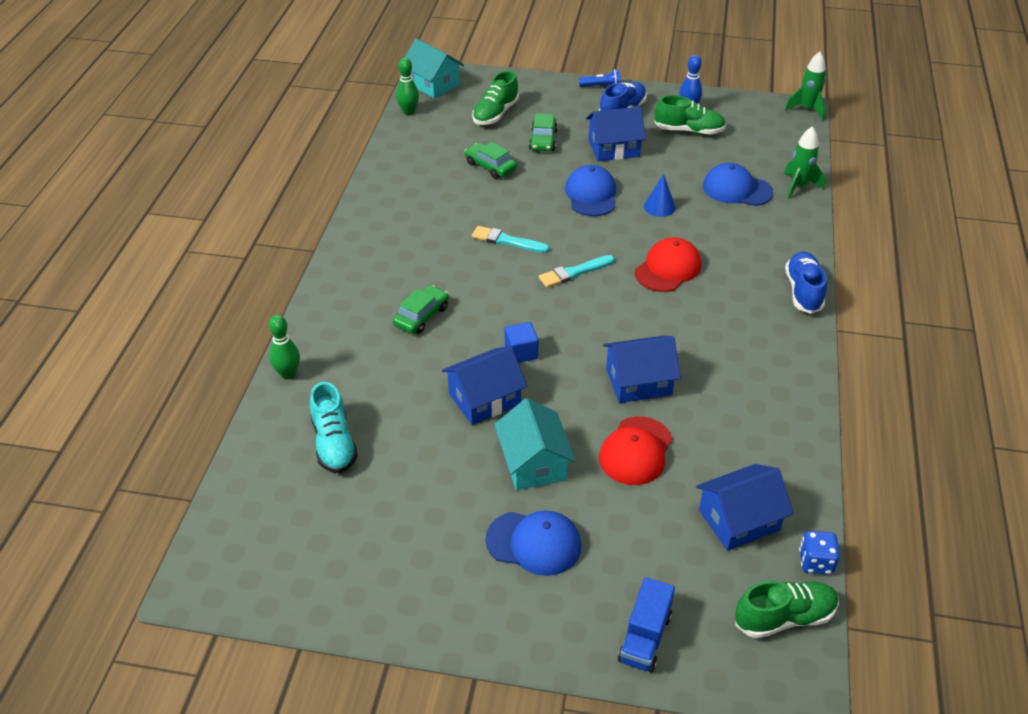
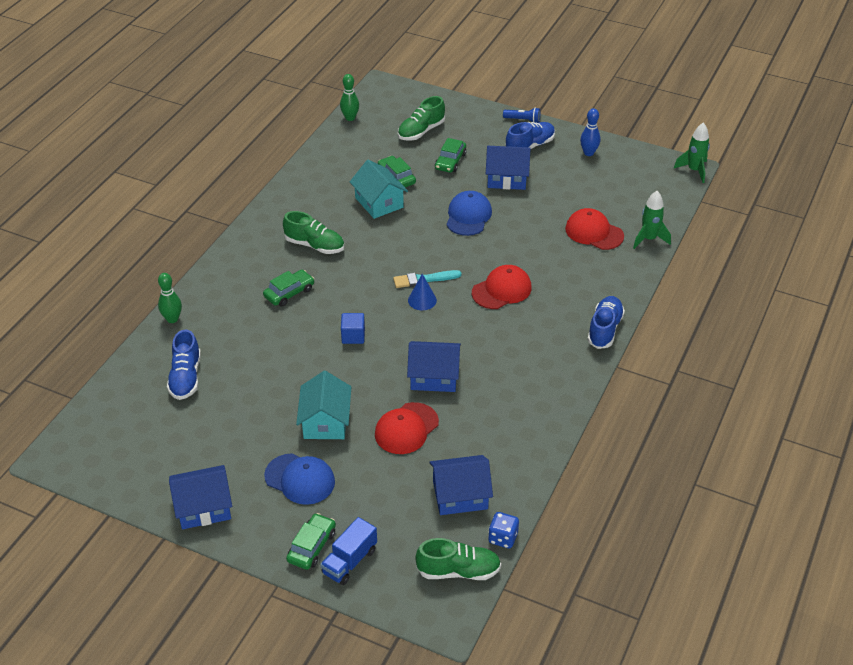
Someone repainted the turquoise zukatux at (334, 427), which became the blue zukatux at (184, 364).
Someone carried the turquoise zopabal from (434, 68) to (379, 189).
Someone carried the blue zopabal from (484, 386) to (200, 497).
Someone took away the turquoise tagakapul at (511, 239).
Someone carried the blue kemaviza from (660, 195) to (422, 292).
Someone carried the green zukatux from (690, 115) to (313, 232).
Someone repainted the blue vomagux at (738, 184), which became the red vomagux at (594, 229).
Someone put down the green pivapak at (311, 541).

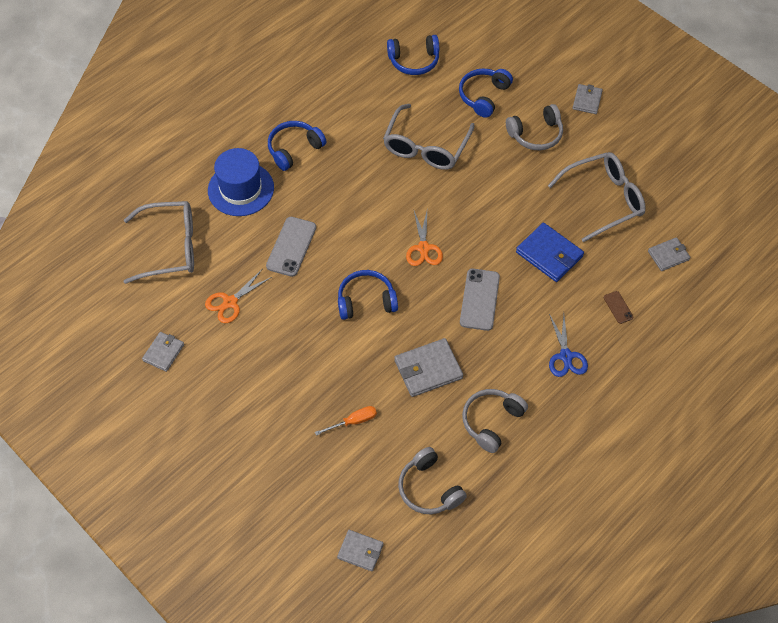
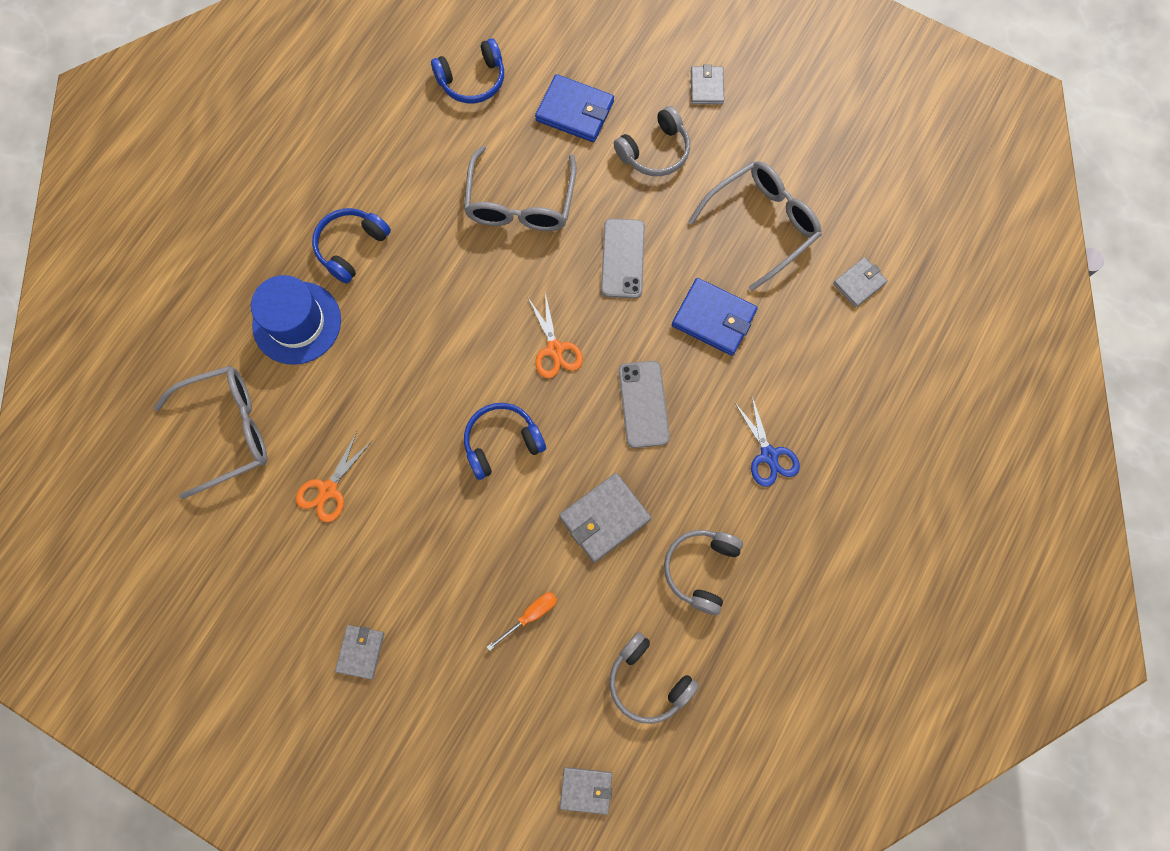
Someone carried the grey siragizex from (163, 352) to (359, 652).
Someone carried the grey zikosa from (291, 247) to (623, 258).
Someone swapped the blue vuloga at (486, 93) for the blue siragizex at (574, 108).
Someone took away the brown zikosa at (618, 307).

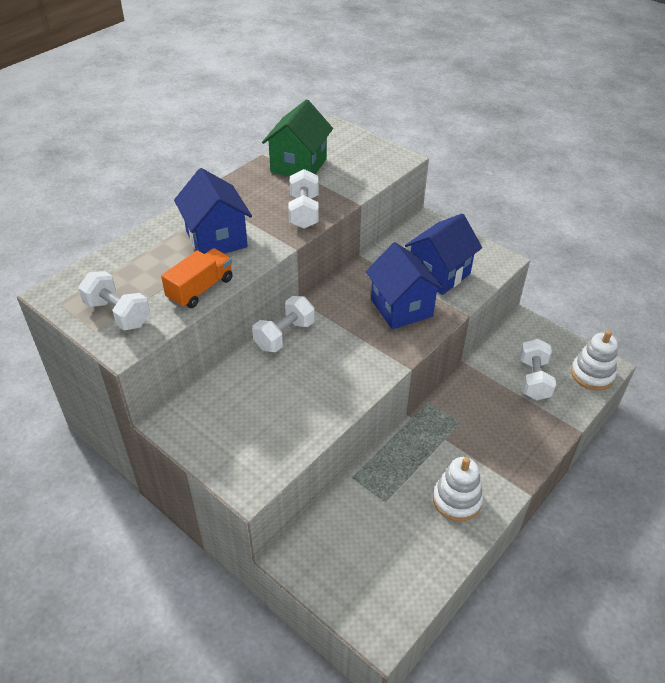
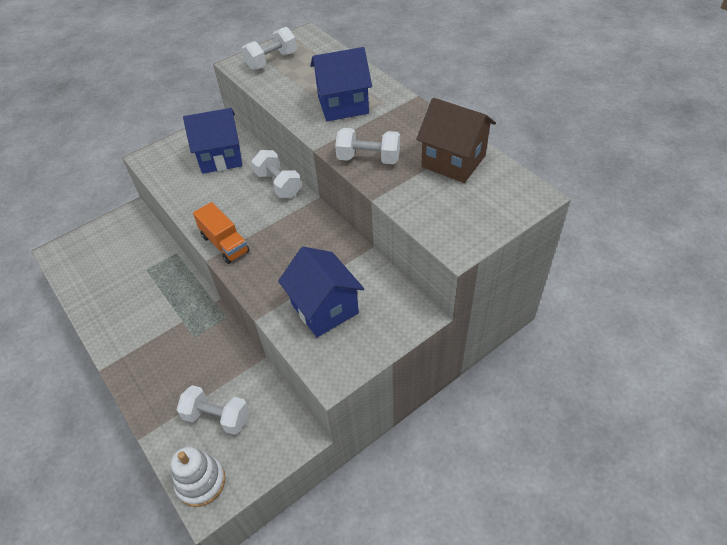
Someone carried the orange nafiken from (197, 278) to (221, 233).
Someone repainted the green zopabal at (297, 138), which became the brown zopabal at (456, 140).
Someone carried the blue zopabal from (405, 285) to (212, 141).
Someone took away the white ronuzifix at (458, 489).

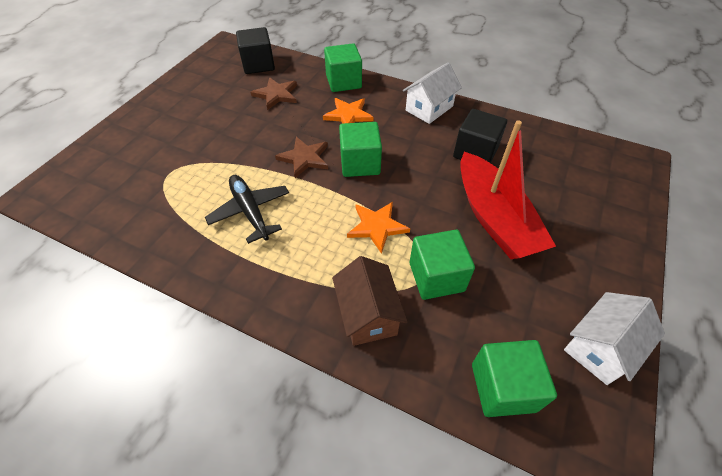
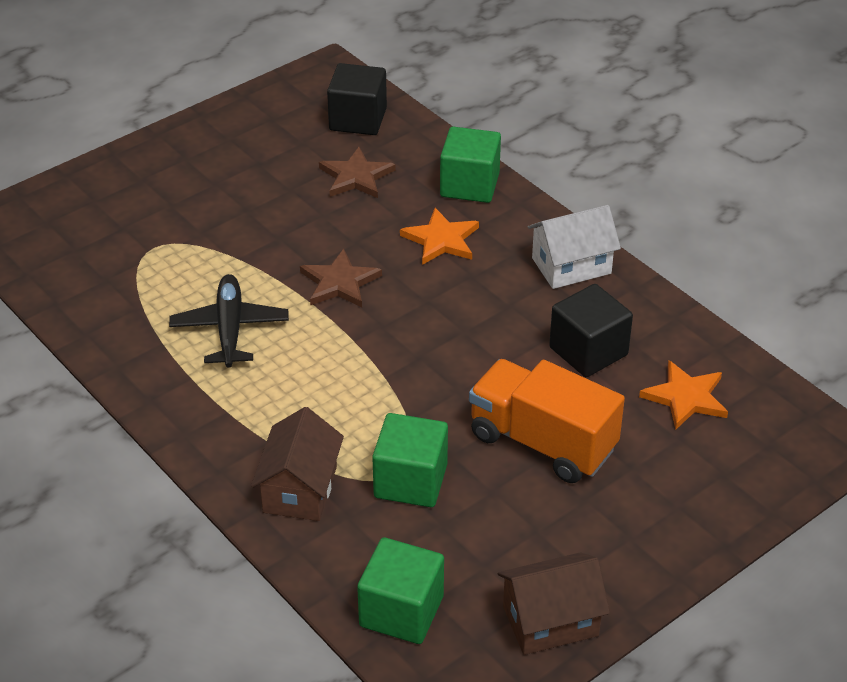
Someone took away the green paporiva at (360, 149).
Someone carried the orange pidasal from (378, 228) to (683, 395).
Someone swapped the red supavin at (508, 189) for the orange nafiken at (547, 421).
Someone repainted the white zopabal at (614, 338), which became the brown zopabal at (554, 603).

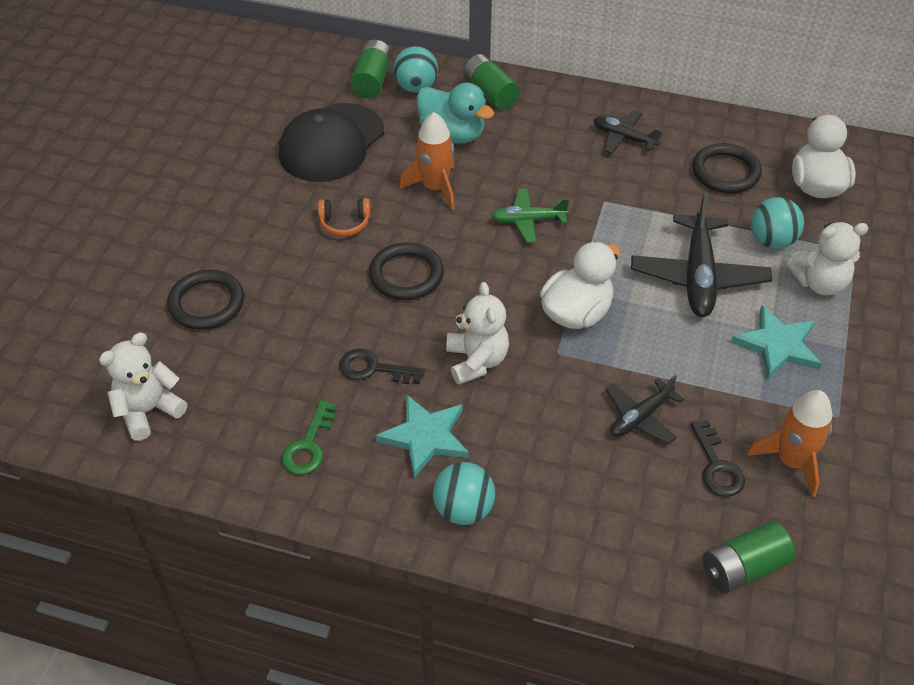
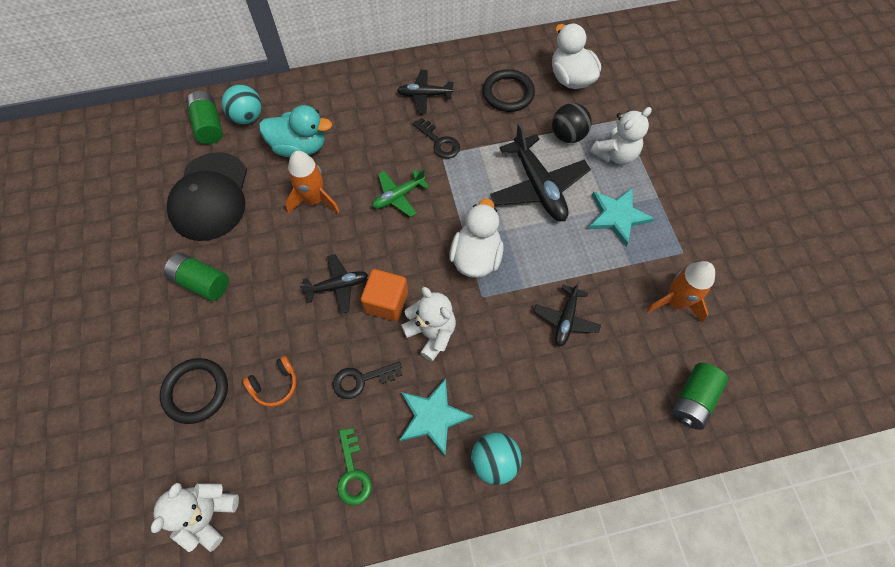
Someone carried the orange vuloga from (344, 217) to (270, 381).
Someone swapped the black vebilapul at (406, 271) for the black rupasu at (333, 284).
Someone carried the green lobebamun from (491, 82) to (196, 277).
Someone carried the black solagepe from (717, 458) to (436, 138).
Someone repainted the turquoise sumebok at (777, 223), which became the black sumebok at (572, 123).
Someone put down the orange paporiva at (384, 295).

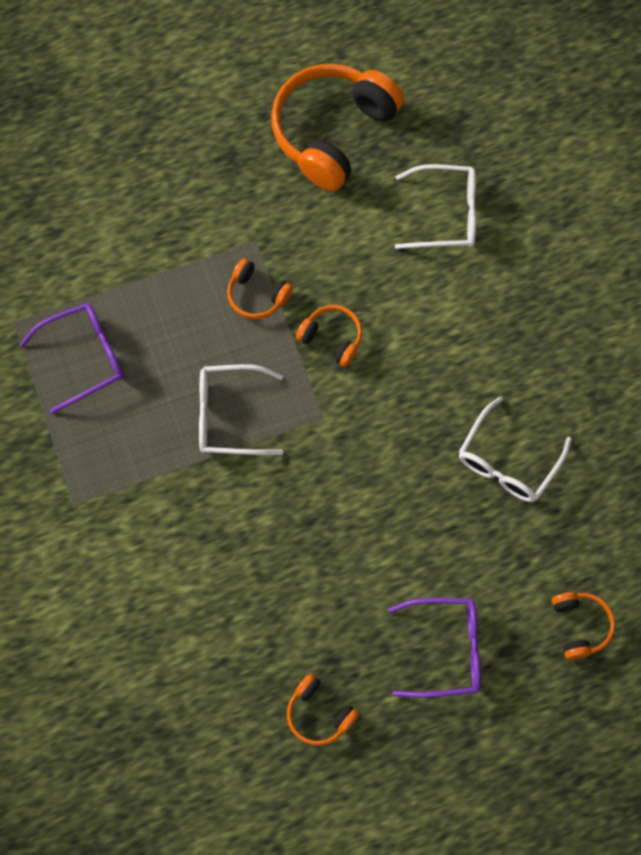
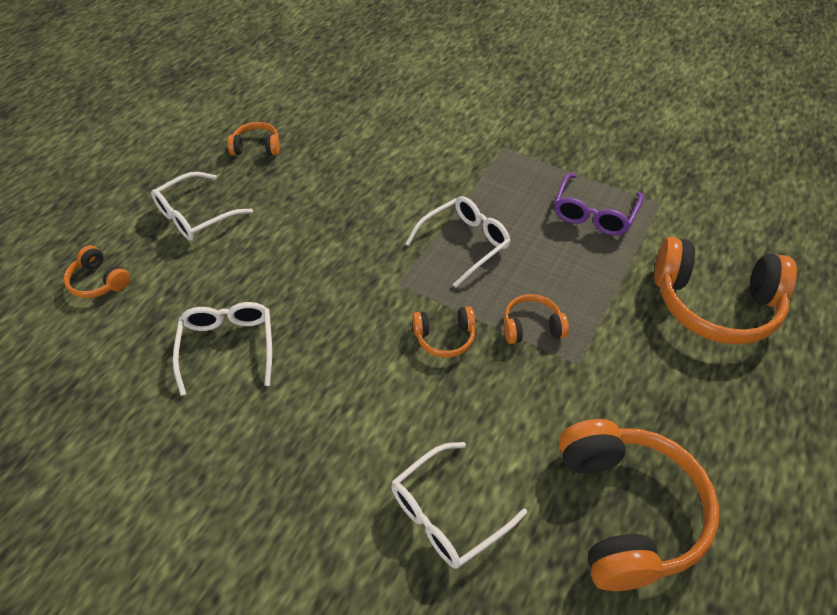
Someone repainted the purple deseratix at (434, 648), which became the white deseratix at (202, 206).
Someone put down the orange vuloga at (725, 291).

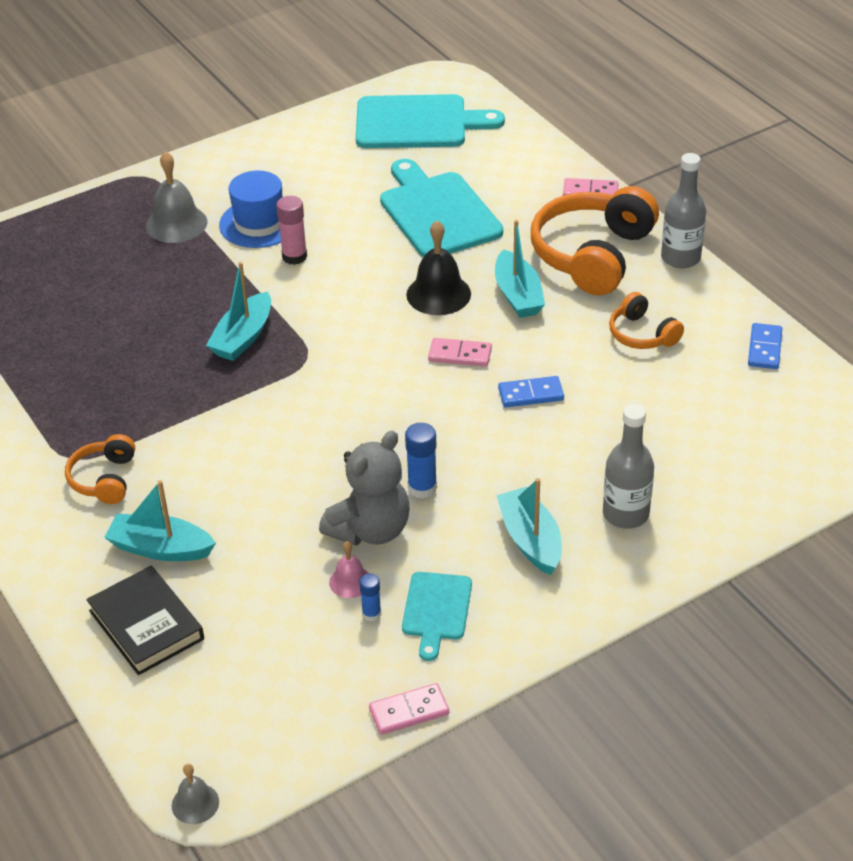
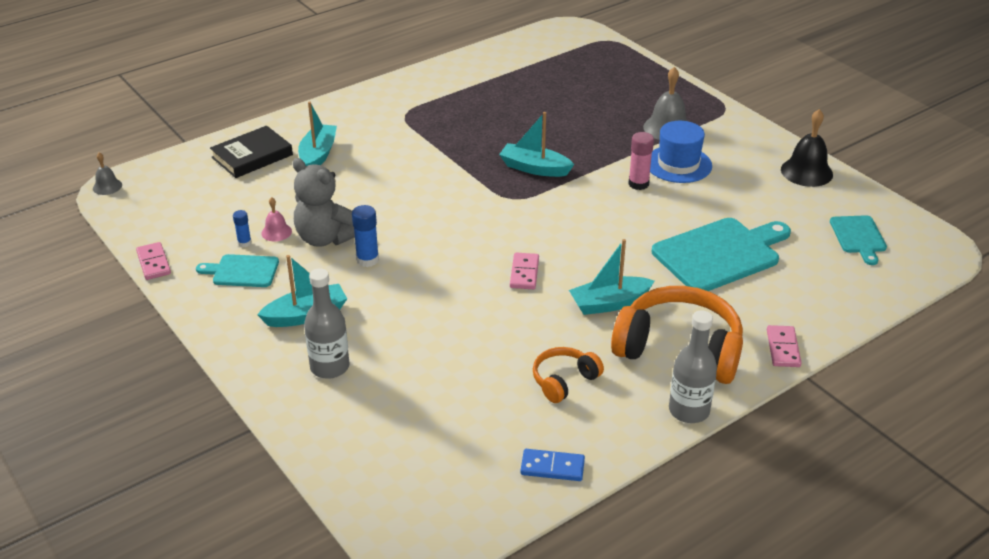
Someone took away the orange vuloga at (100, 469).
Someone scaled the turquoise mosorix at (430, 121) by 0.54.
Someone carried the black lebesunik from (438, 267) to (807, 148).
Someone took away the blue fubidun at (531, 391).

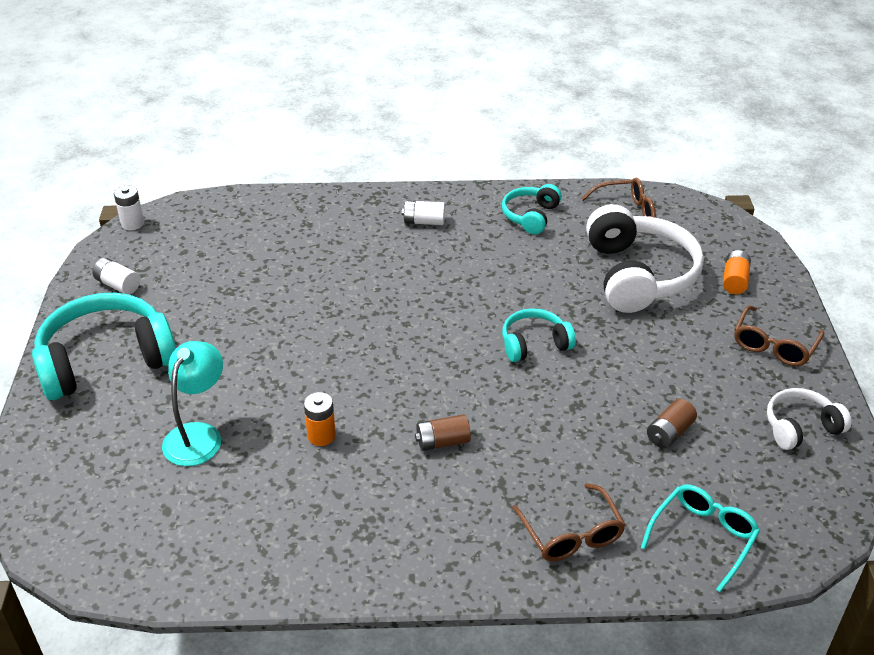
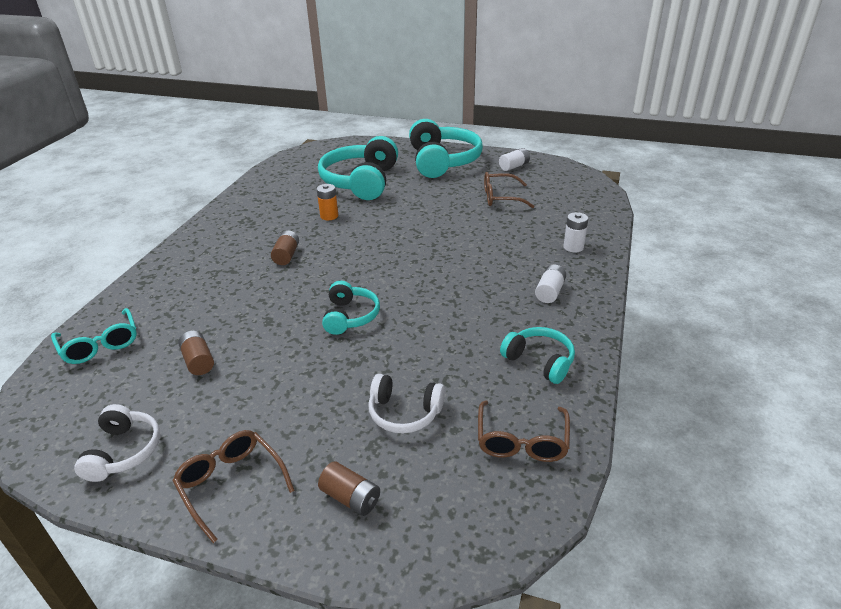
Someone carried the white lobebamun from (129, 207) to (575, 232).
Someone swapped the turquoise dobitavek at (192, 403) for the turquoise vuloga at (358, 168).
Someone carried the brown deseratix from (568, 522) to (509, 190).
Someone scaled the white vuloga at (645, 258) by 0.53.
Someone repainted the orange lobebamun at (737, 272), which became the brown lobebamun at (349, 488).

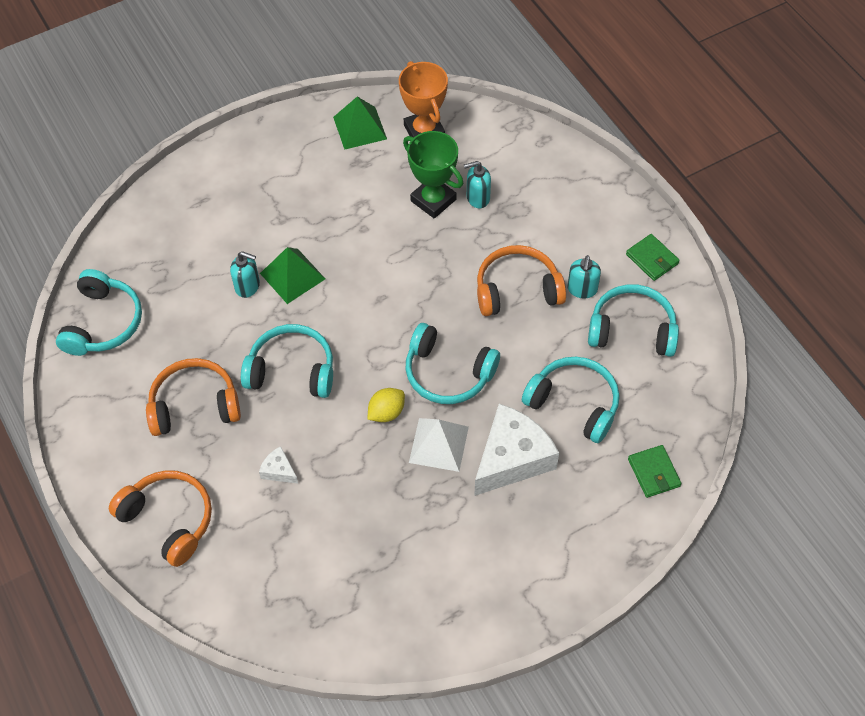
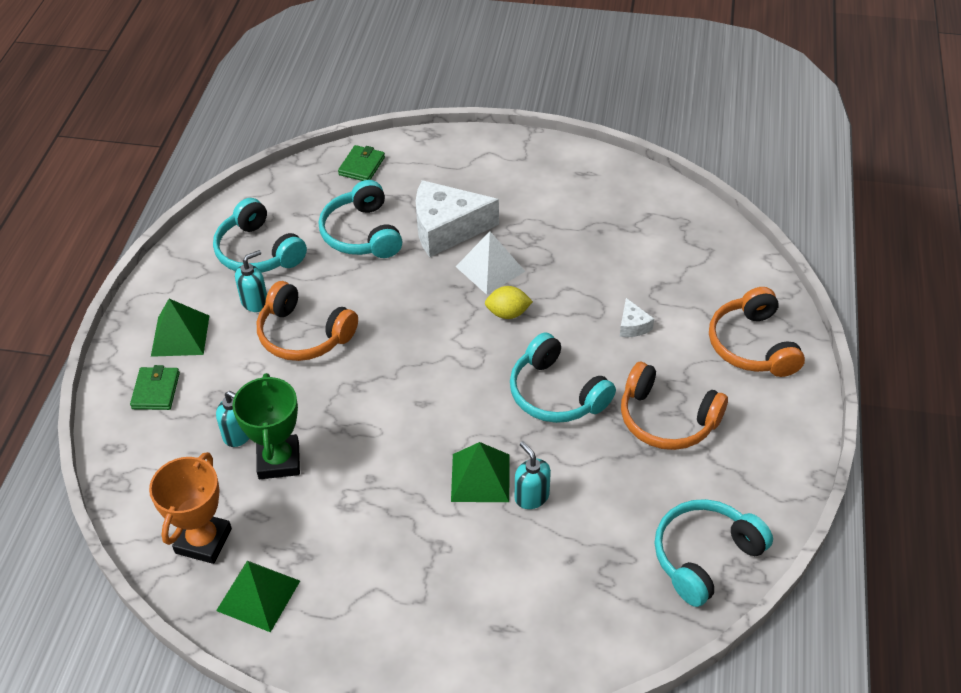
Someone took away the turquoise vuloga at (452, 363).
Someone carried the green siragizex from (653, 257) to (155, 387).
Someone put down the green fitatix at (180, 328).

